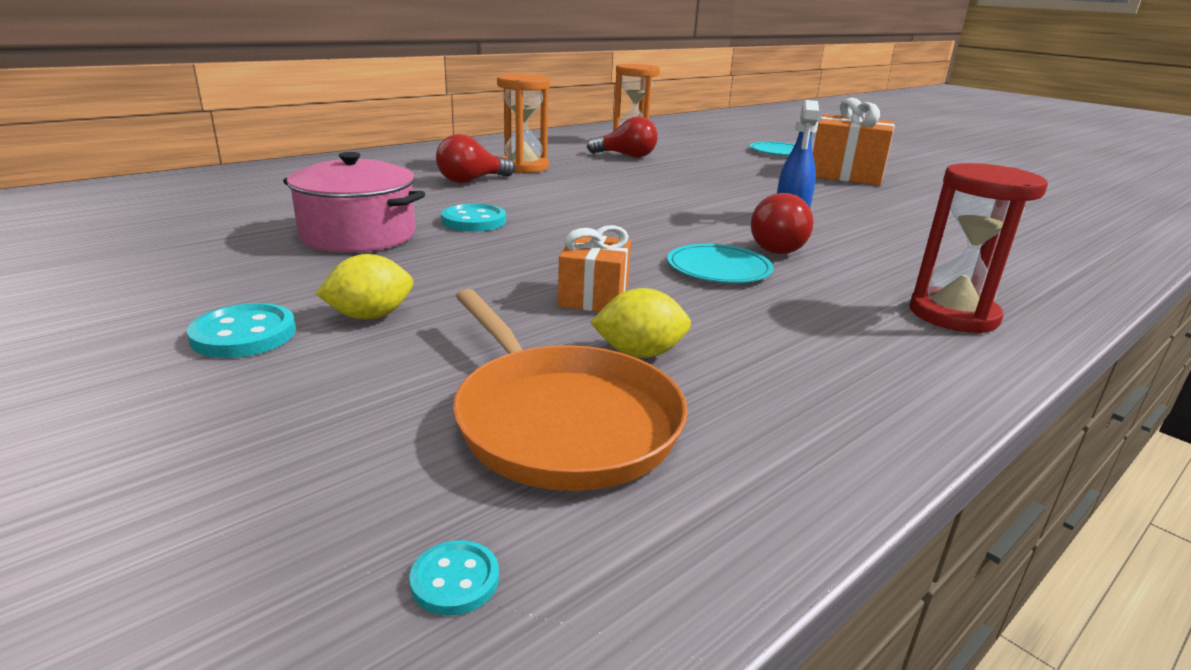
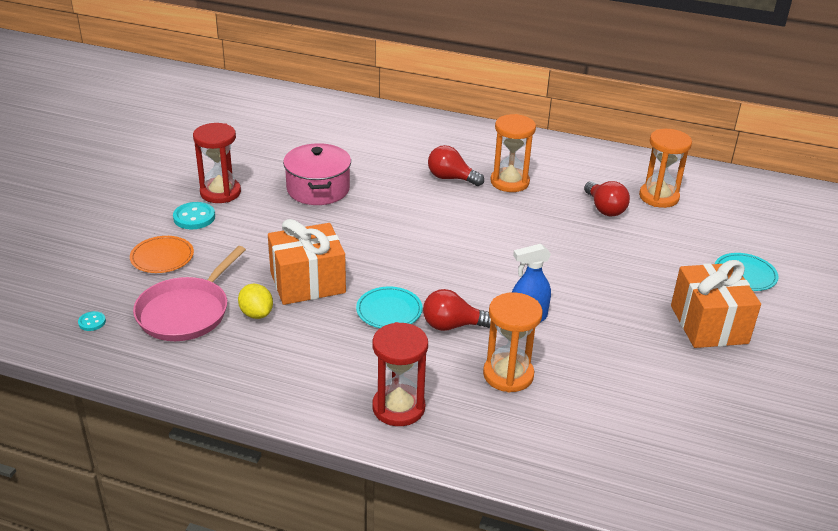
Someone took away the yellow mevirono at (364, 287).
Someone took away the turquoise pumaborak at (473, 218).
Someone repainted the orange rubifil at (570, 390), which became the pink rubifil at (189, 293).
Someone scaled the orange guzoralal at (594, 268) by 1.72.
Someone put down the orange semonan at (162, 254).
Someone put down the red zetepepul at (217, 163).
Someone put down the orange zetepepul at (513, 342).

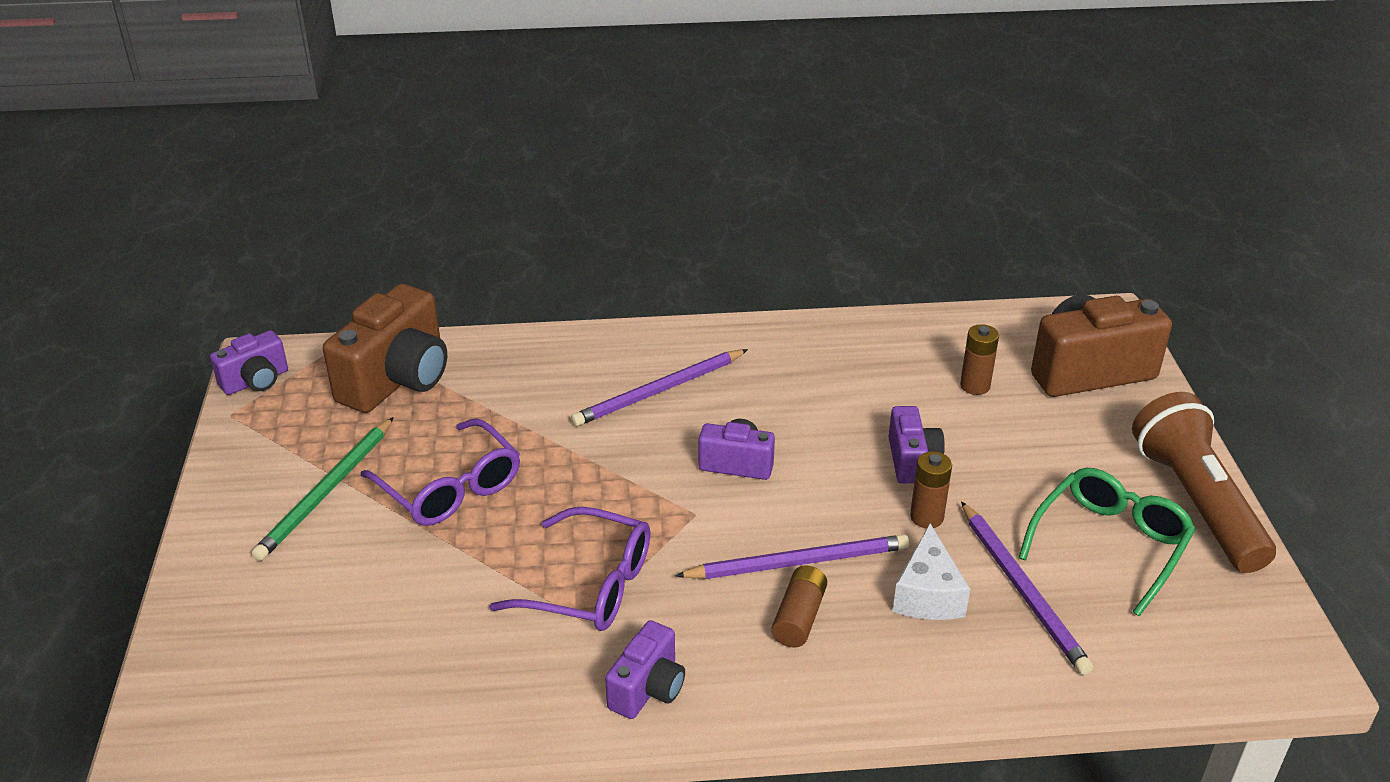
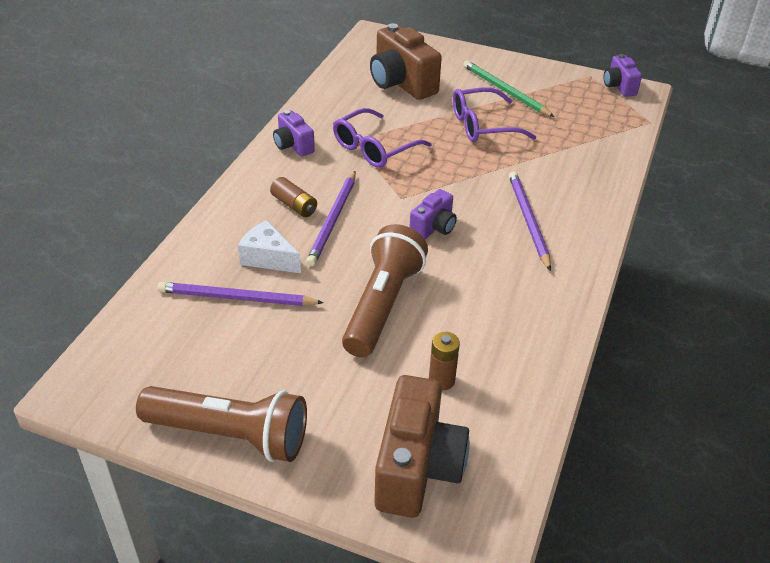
Someone carried the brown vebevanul from (385, 348) to (406, 61).
Someone swapped the purple vebevanul at (917, 444) for the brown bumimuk at (385, 290).
Someone took away the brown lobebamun at (931, 489).
Someone took away the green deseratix at (1107, 542).

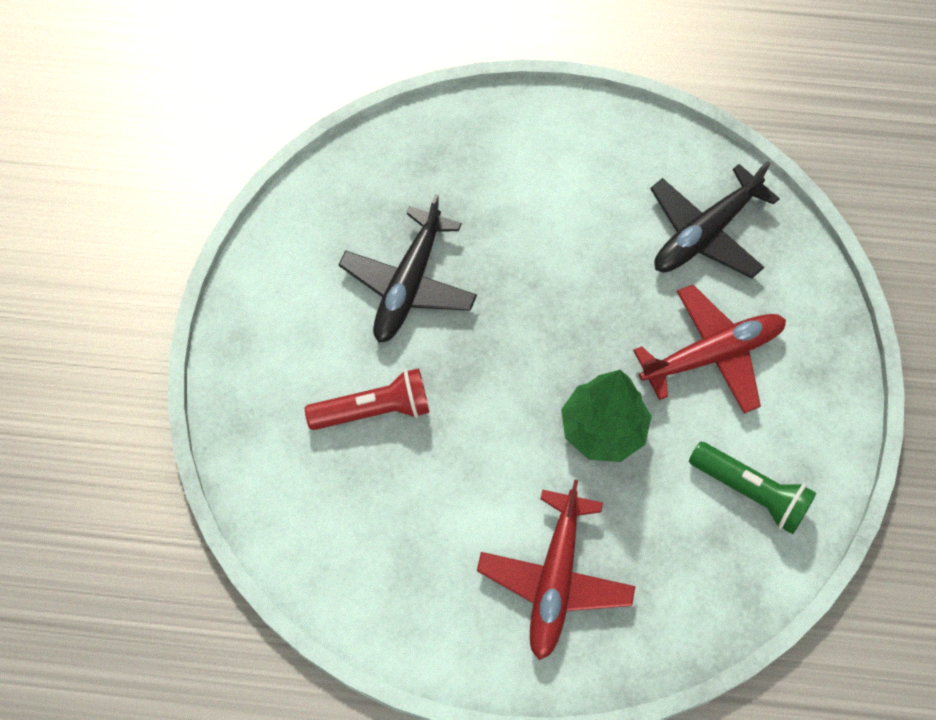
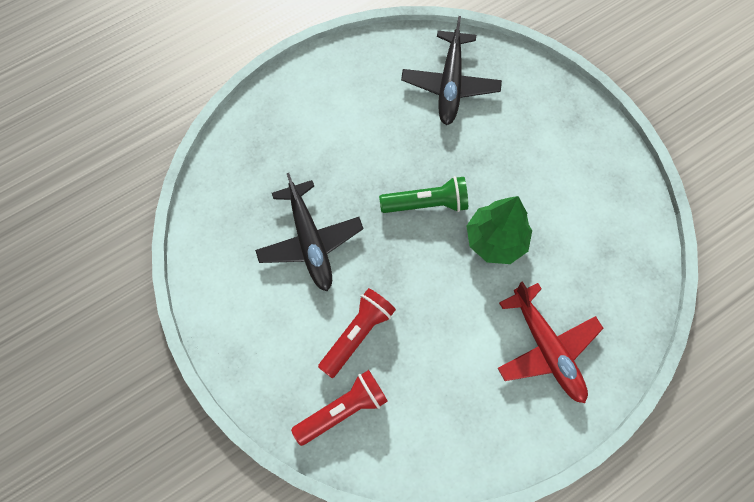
Someone took away the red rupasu at (709, 349).
Someone carried the green bumimuk from (752, 488) to (423, 194).
Someone put down the red bumimuk at (339, 408).

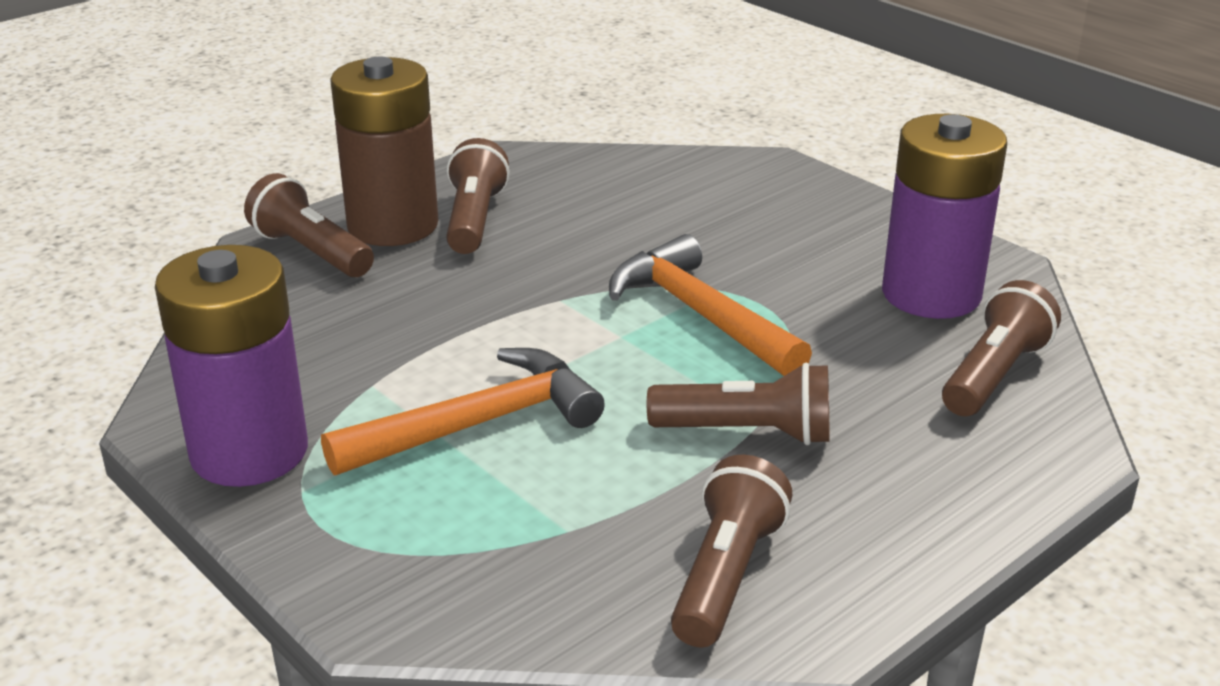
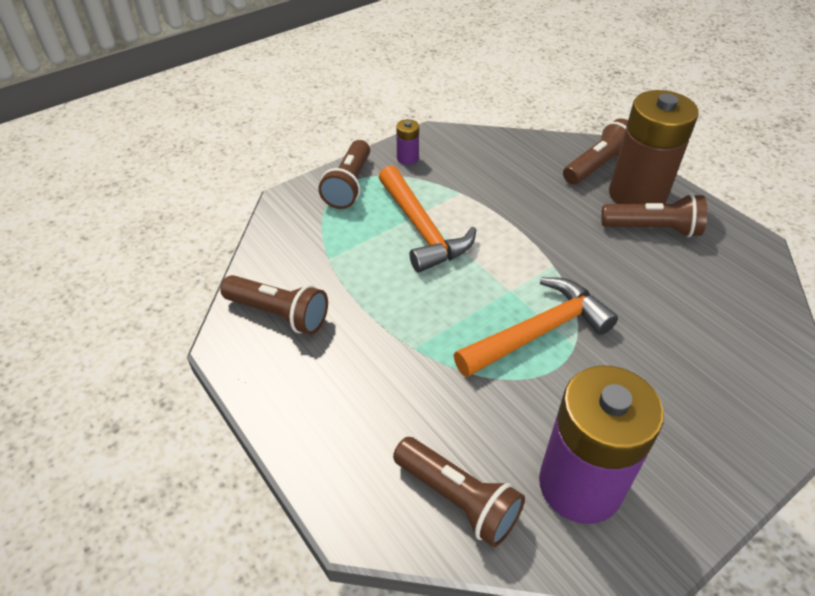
Someone scaled the purple lobebamun at (231, 366) by 0.41.
Someone carried the brown bumimuk from (738, 404) to (344, 174).

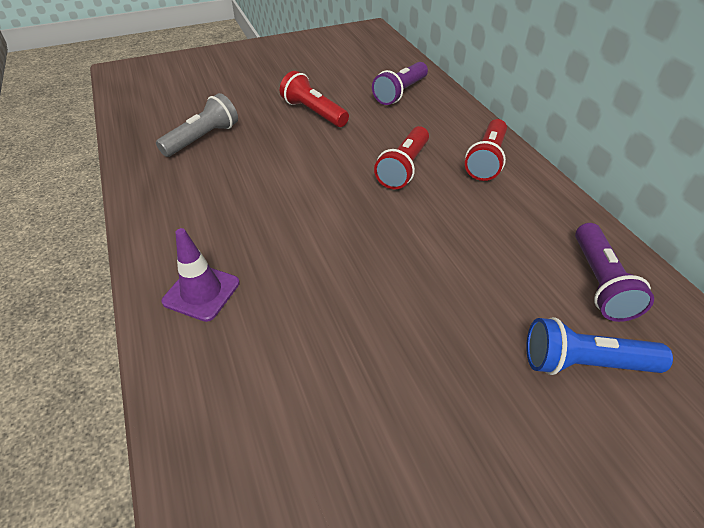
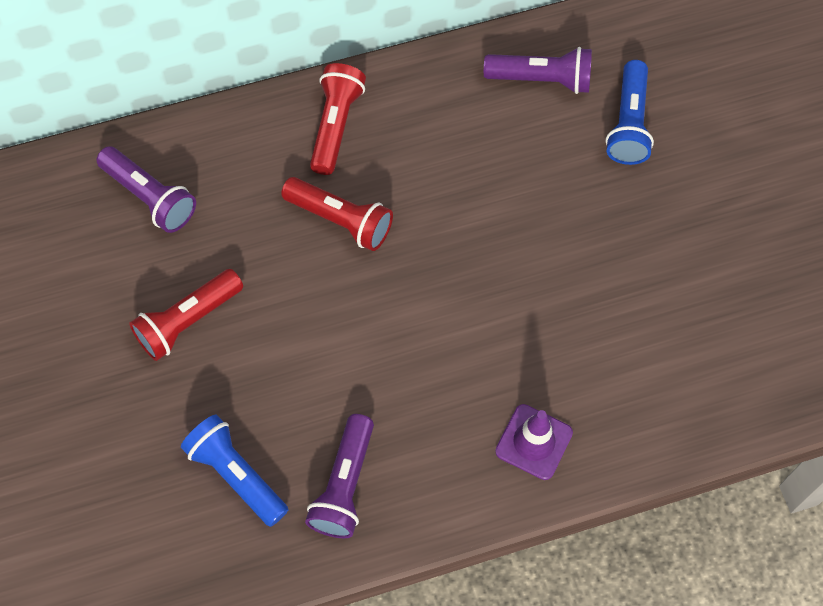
Someone repainted the grey bumimuk at (197, 125), which became the blue bumimuk at (234, 470).
Someone rotated the red bumimuk at (486, 150) by 105 degrees counterclockwise.
Someone put down the purple bumimuk at (339, 476).

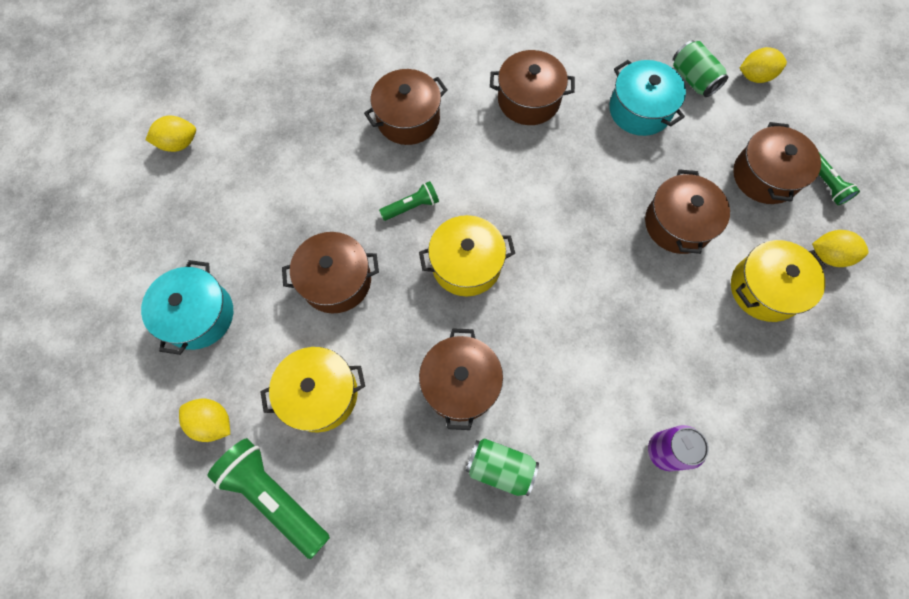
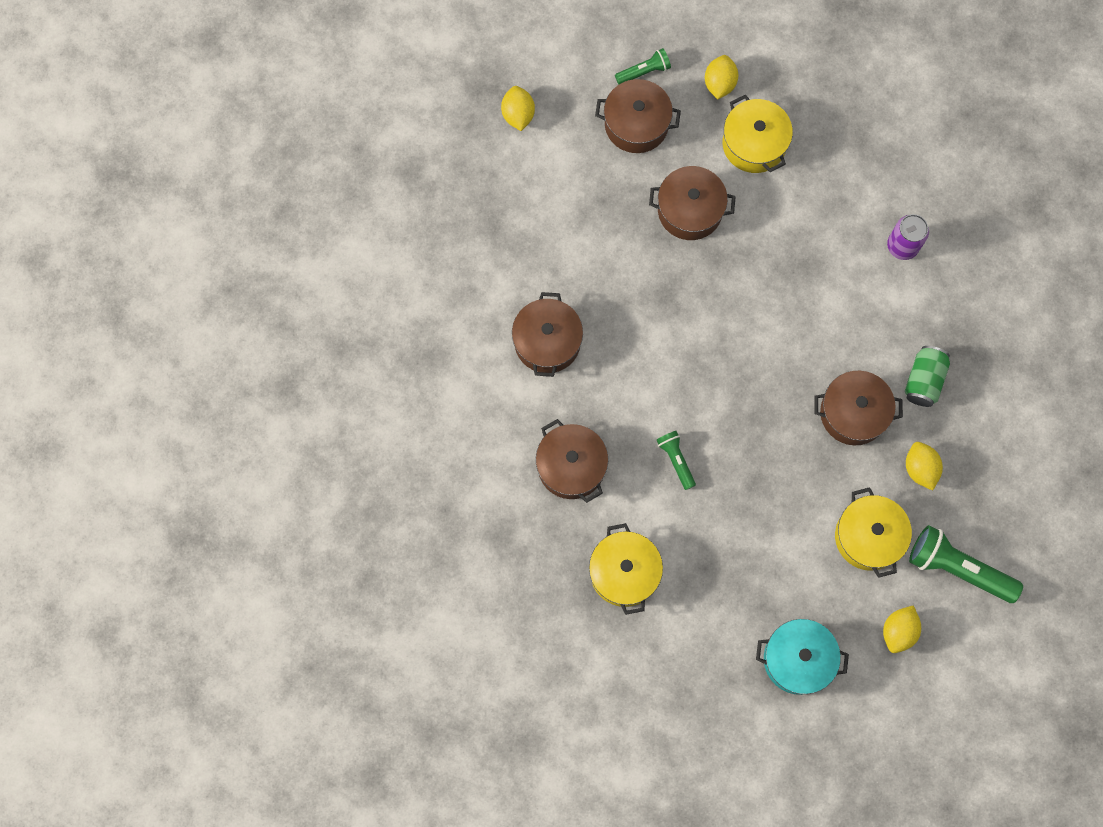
Someone carried the yellow mevirono from (170, 134) to (924, 466).
Someone rotated the green bumimuk at (268, 498) by 75 degrees clockwise.
Someone took away the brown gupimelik at (330, 272).
Someone carried the yellow gupimelik from (467, 255) to (626, 569).
Someone took away the turquoise gupimelik at (647, 98).
Someone took away the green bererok at (700, 68).

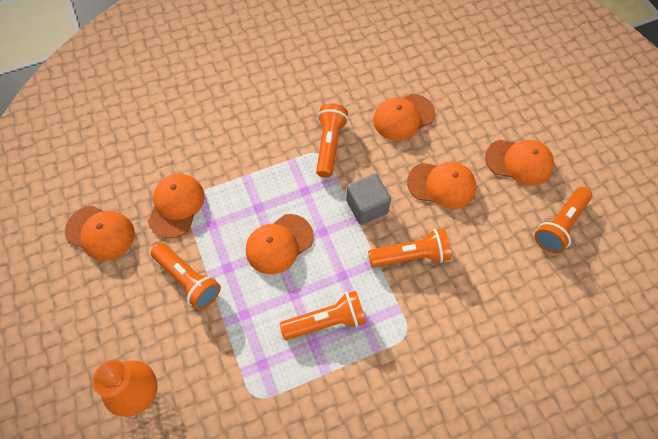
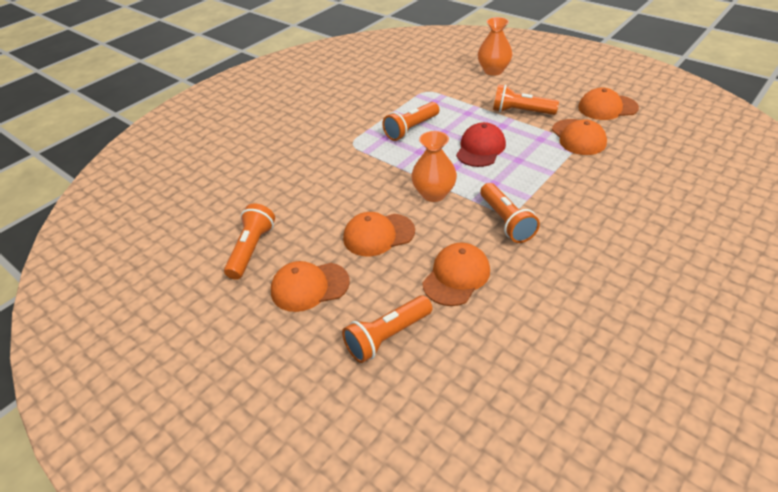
Someone repainted the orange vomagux at (280, 244), which became the red vomagux at (481, 144).
Someone swapped the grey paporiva at (368, 199) for the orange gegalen at (434, 166).
Someone carried the orange bumimuk from (409, 248) to (387, 329).

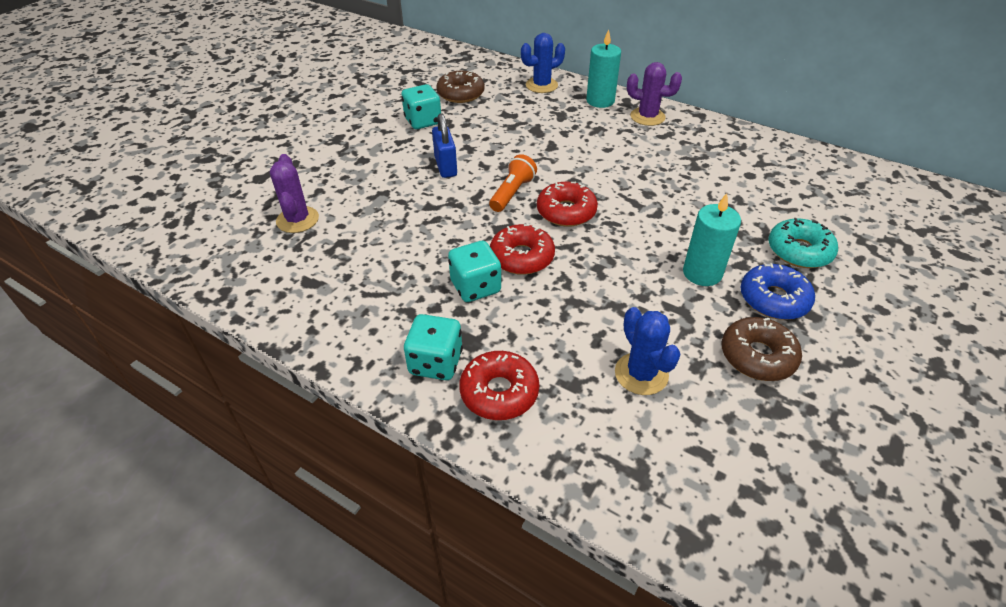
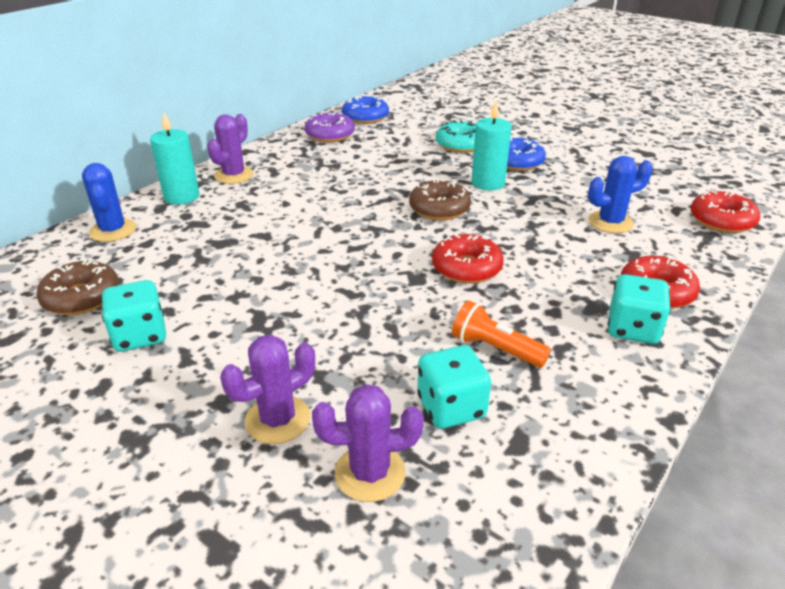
Someone took away the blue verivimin at (444, 145).
Someone carried the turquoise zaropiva from (474, 271) to (454, 387).
Someone carried the orange bumimuk from (513, 183) to (501, 334).
Someone carried the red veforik from (567, 204) to (725, 212).
Someone carried the brown veforik from (761, 349) to (440, 199).
Someone put down the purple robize at (267, 389).
Someone put down the purple veforik at (330, 127).
Someone put down the blue veforik at (365, 109).

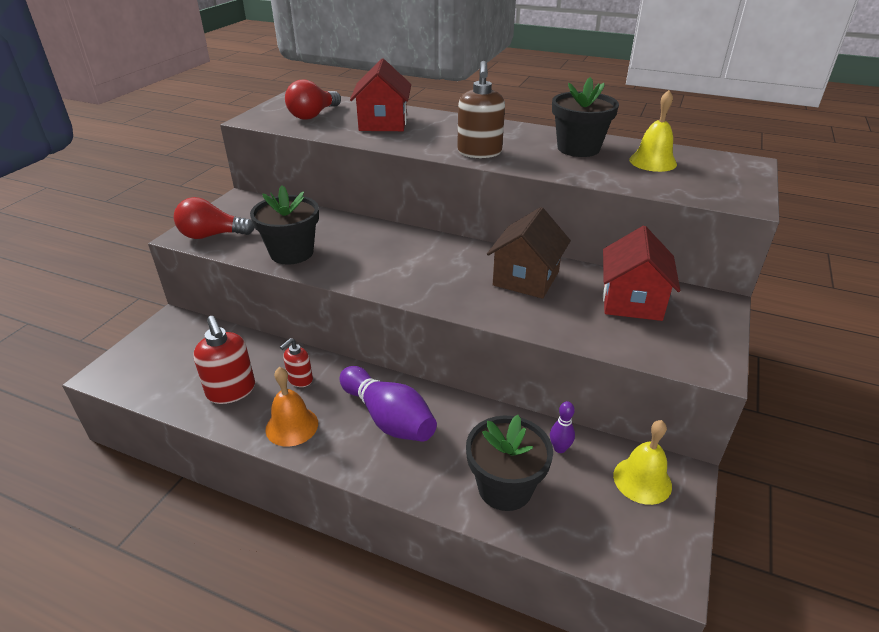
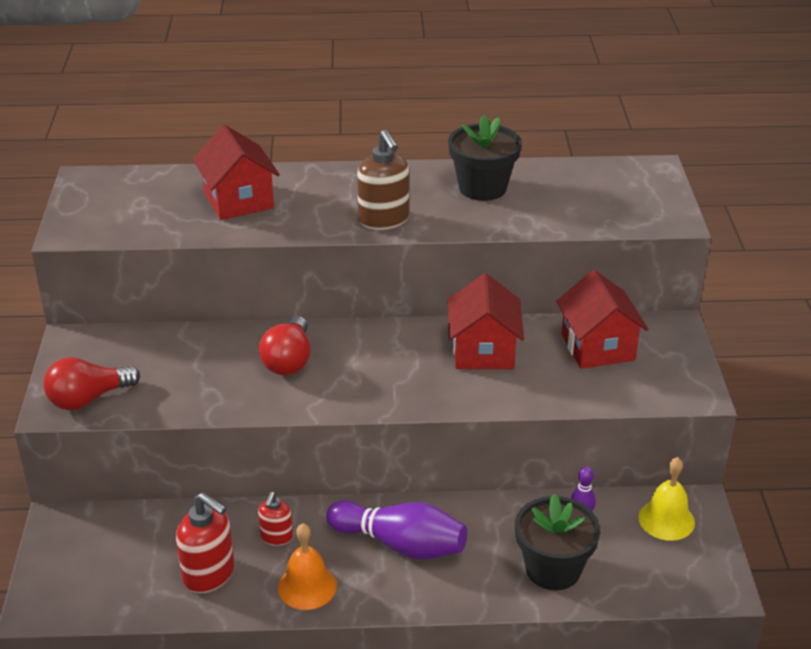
Someone took away the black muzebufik at (284, 225).
Someone carried the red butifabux from (313, 100) to (284, 345).
Someone repainted the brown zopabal at (529, 253), which became the red zopabal at (486, 321).
Someone took away the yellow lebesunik at (653, 131).

